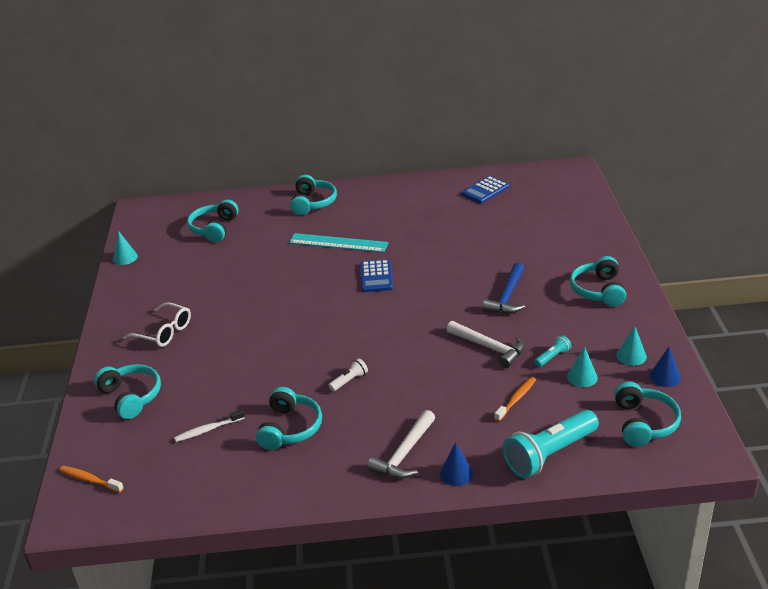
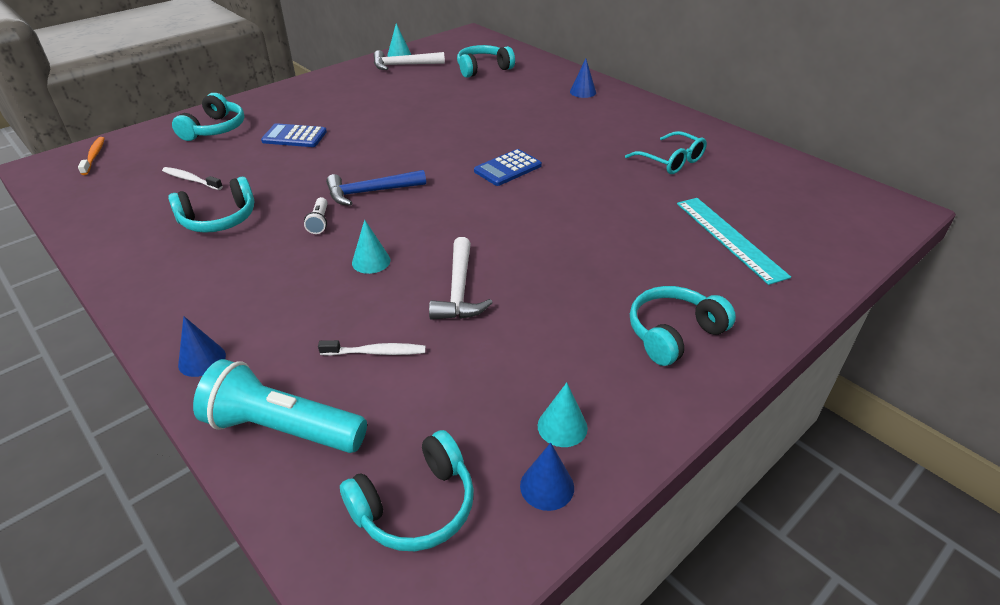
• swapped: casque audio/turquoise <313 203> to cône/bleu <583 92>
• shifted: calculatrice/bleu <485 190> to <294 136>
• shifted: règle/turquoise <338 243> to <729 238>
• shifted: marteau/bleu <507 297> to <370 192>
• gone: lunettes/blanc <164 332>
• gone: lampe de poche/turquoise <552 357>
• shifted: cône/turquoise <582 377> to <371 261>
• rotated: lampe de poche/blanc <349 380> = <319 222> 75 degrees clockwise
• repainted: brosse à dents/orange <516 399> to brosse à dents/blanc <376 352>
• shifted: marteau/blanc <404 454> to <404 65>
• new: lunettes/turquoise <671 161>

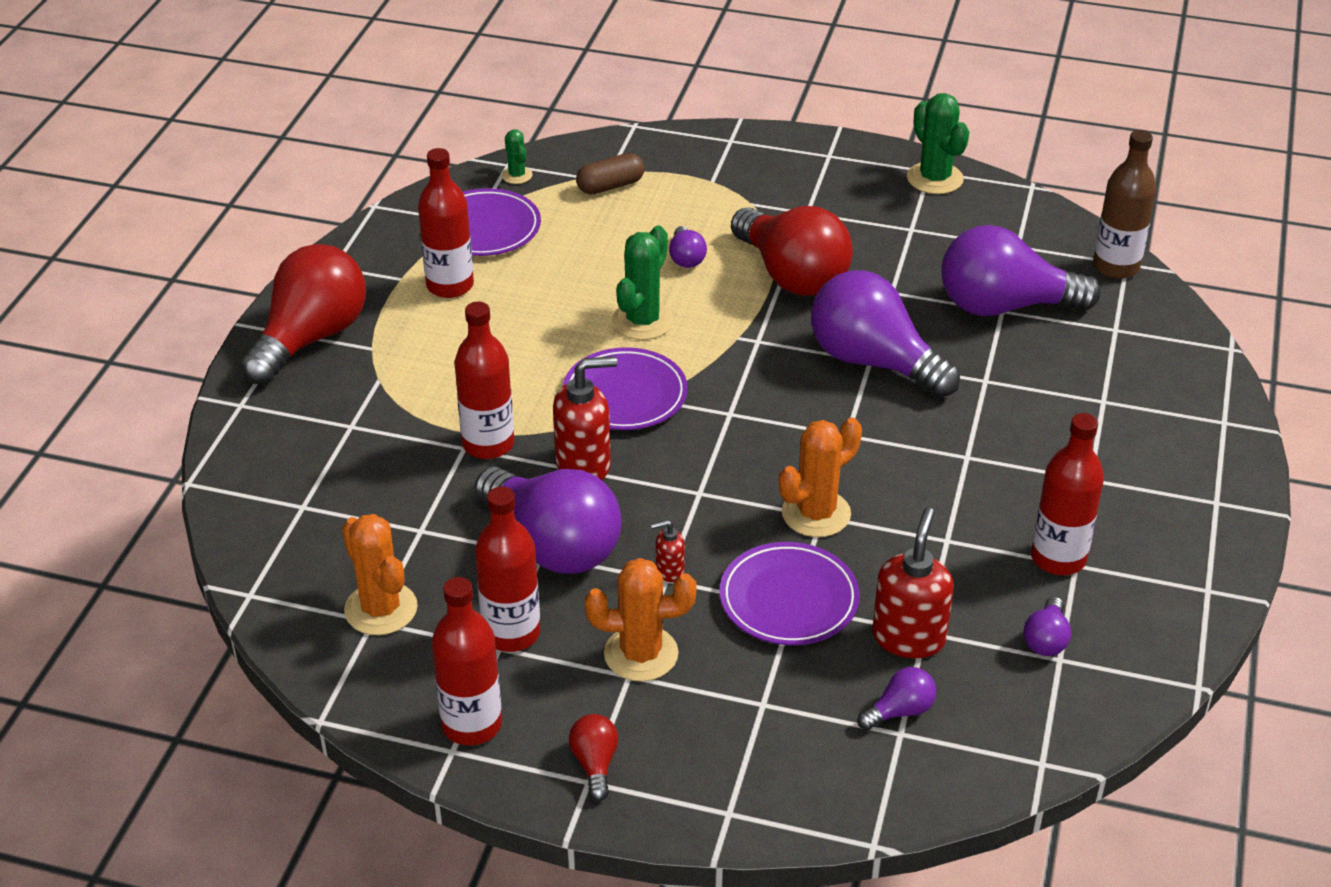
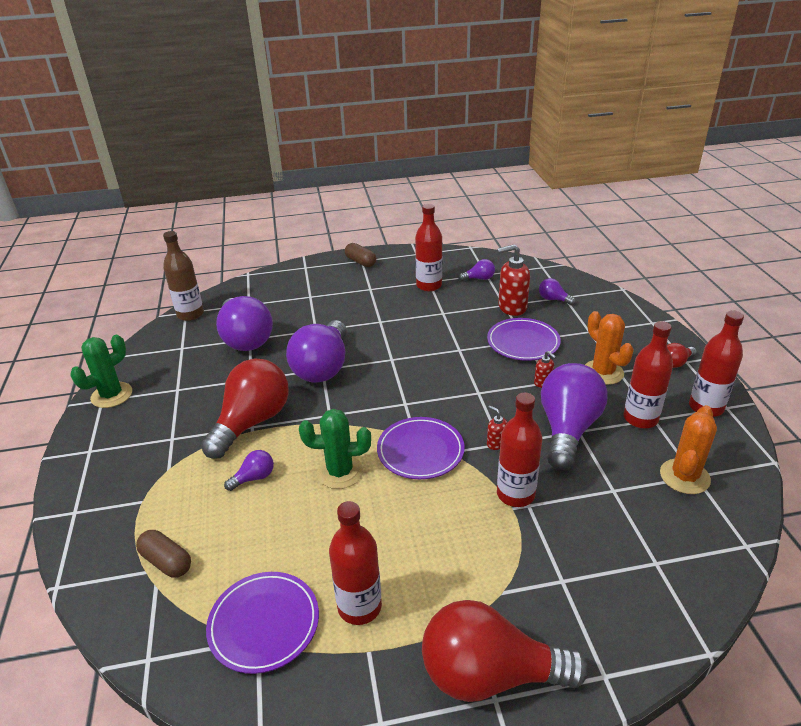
• gone: cactus/vert <517 175>
• scaled: distributeur de savon/rouge <584 465> = <496 443> x0.49
• gone: cactus/orange <816 513>
• new: gélule/marron <360 262>

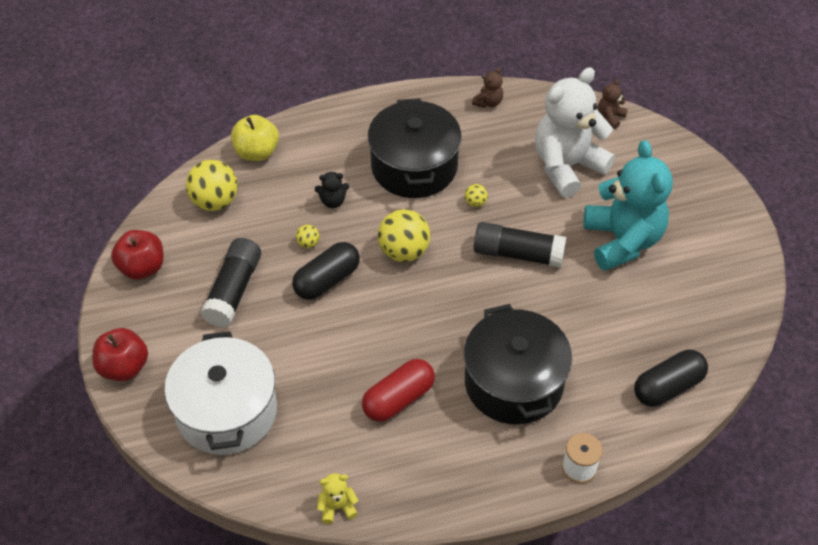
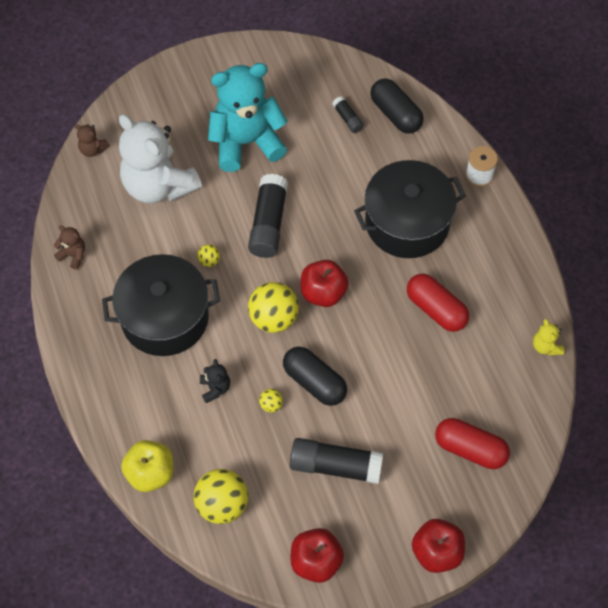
• swapped: marmite/blanc <226 411> to gélule/rouge <470 449>
• new: bâton de colle/noir <347 118>
• new: pomme/rouge <323 293>

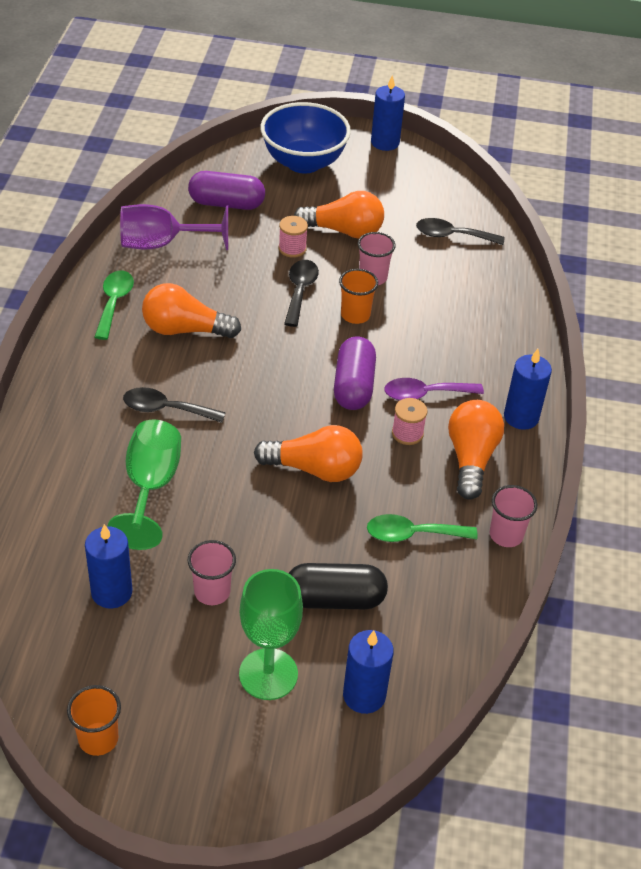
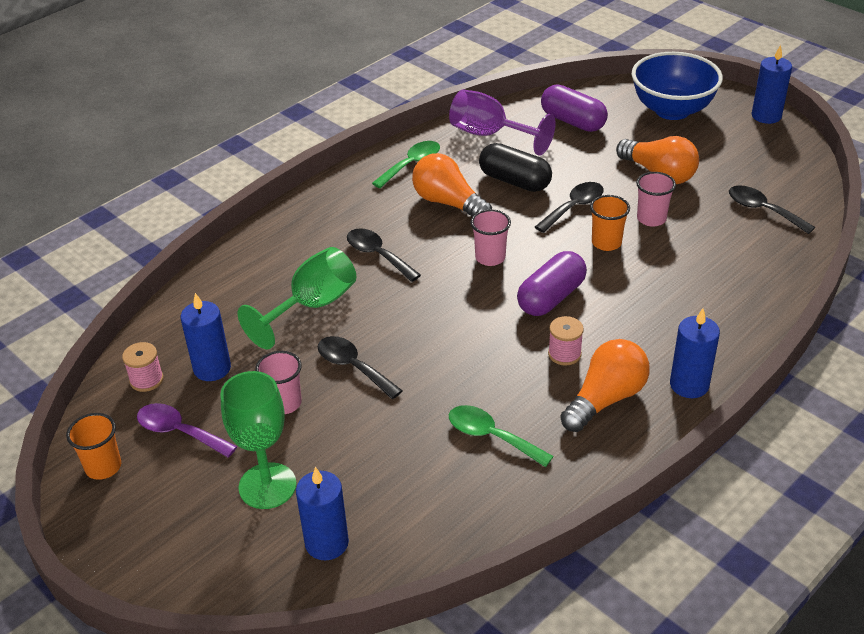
• shifted: bobine/rose <292 249> to <146 380>
• shifted: cuillère/violet <425 394> to <179 432>
• gone: ampoule/orange <314 469>
• shifted: gobelet/rose <506 535> to <490 257>
• shifted: gélule/noir <335 599> to <514 181>
• new: cuillère/noir <353 367>

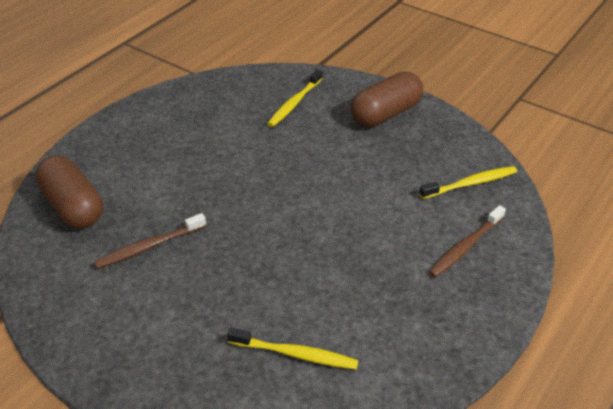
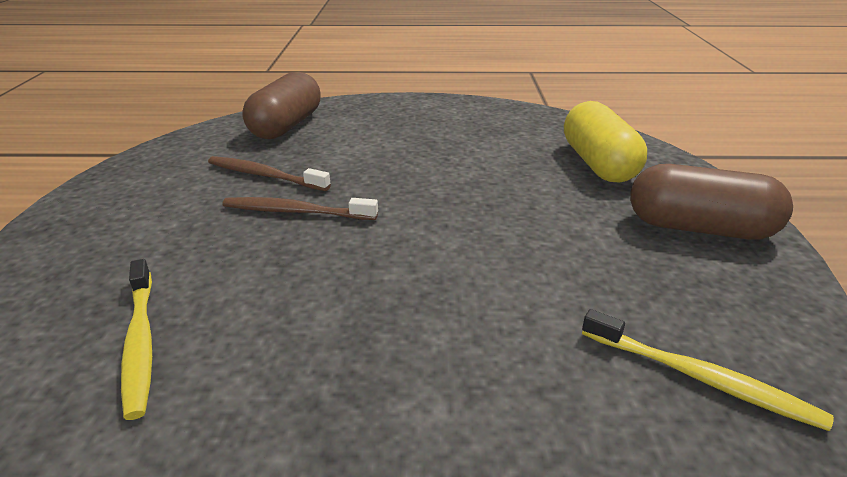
• swapped: brosse à dents/jaune <294 103> to gélule/jaune <598 164>
• shifted: brosse à dents/marron <466 246> to <297 212>

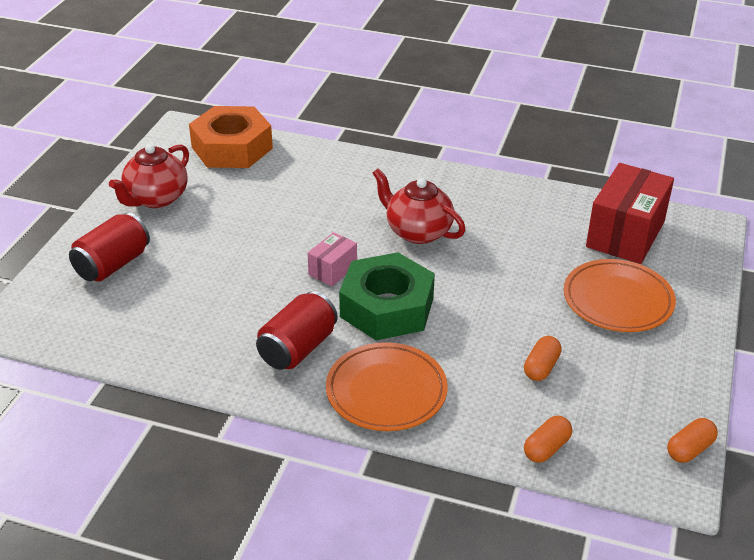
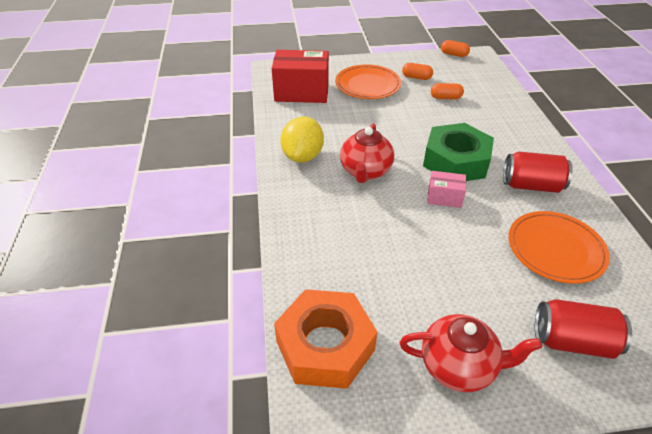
• shifted: assiette/orange <386 391> to <555 249>
• shifted: gélule/orange <546 448> to <416 77>
• new: citron/jaune <303 156>

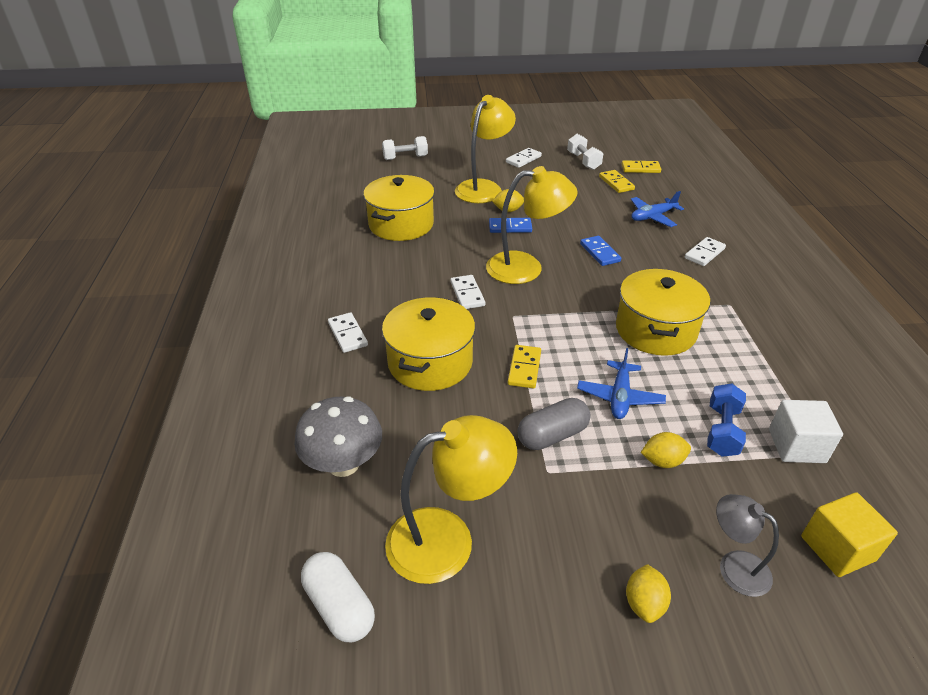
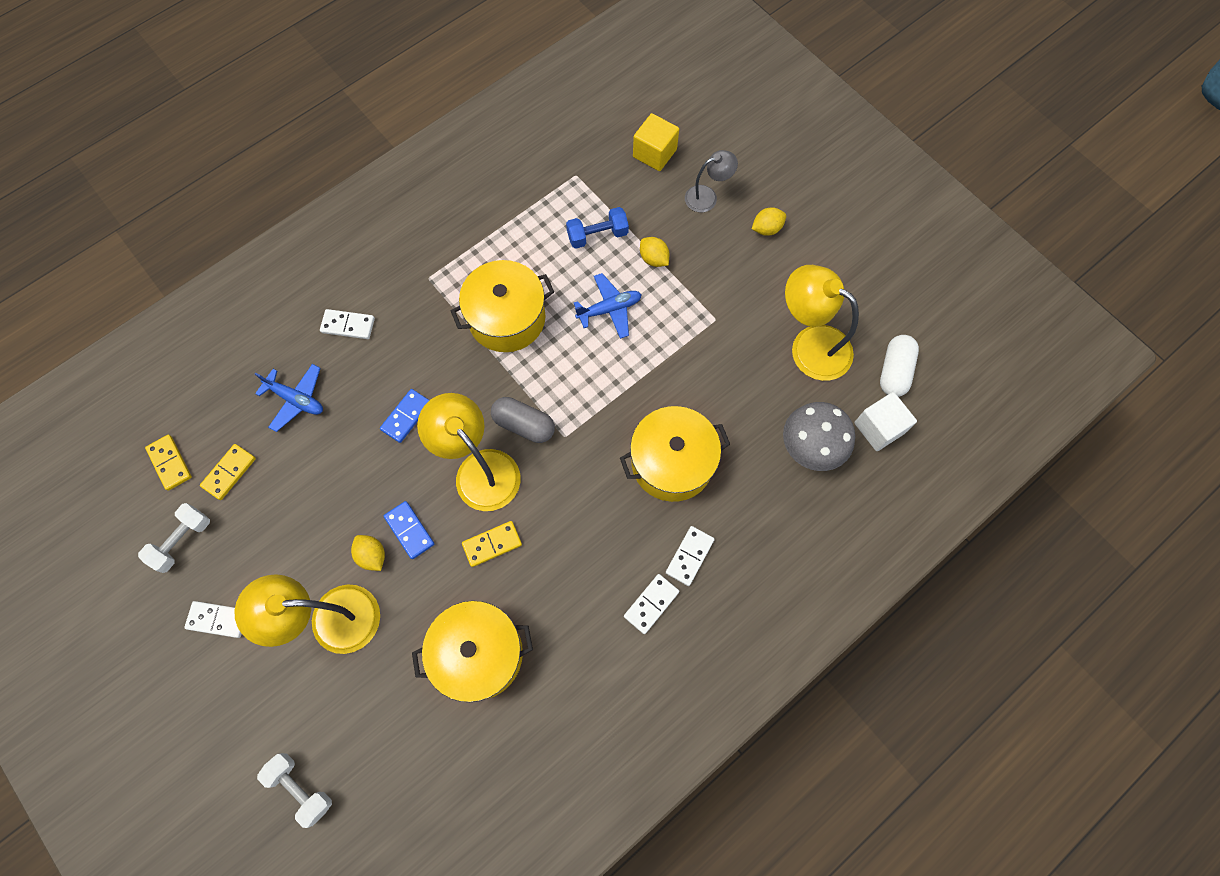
• shifted: domino/blanc <467 294> to <651 604>
• shifted: domino/jaune <524 368> to <492 544>
• shifted: gélule/gris <552 435> to <524 425>
• shifted: cube/blanc <796 446> to <879 428>
• rotated: lampe/gris <734 566> = <707 196> 120 degrees counterclockwise

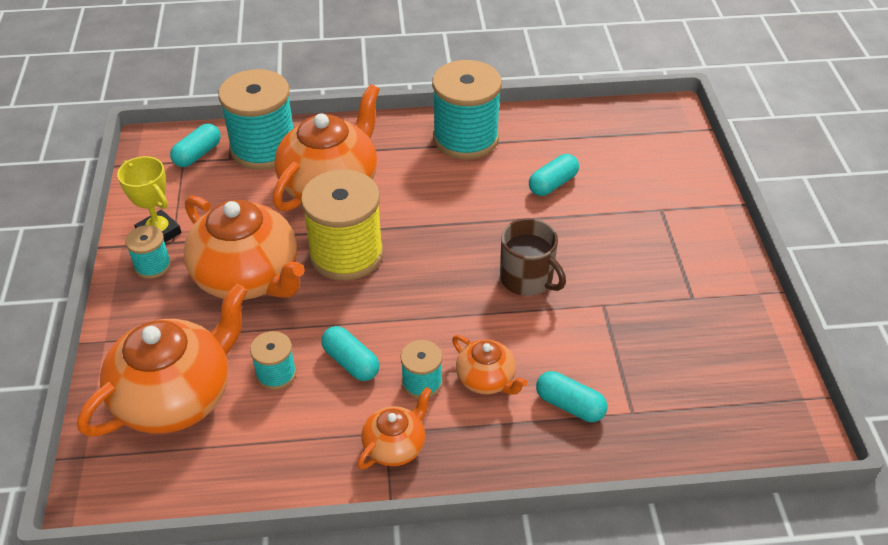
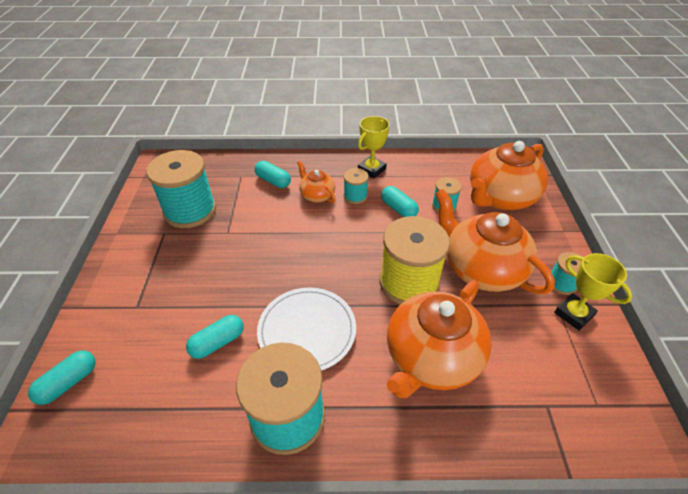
• shifted: bobine/turquoise <263 148> to <190 211>
• shifted: gélule/turquoise <197 154> to <69 382>
• gone: tasse/marron <527 279>
• swapped: théière/orange <395 446> to trophée/jaune <371 170>
• new: assiette/blanc <307 331>

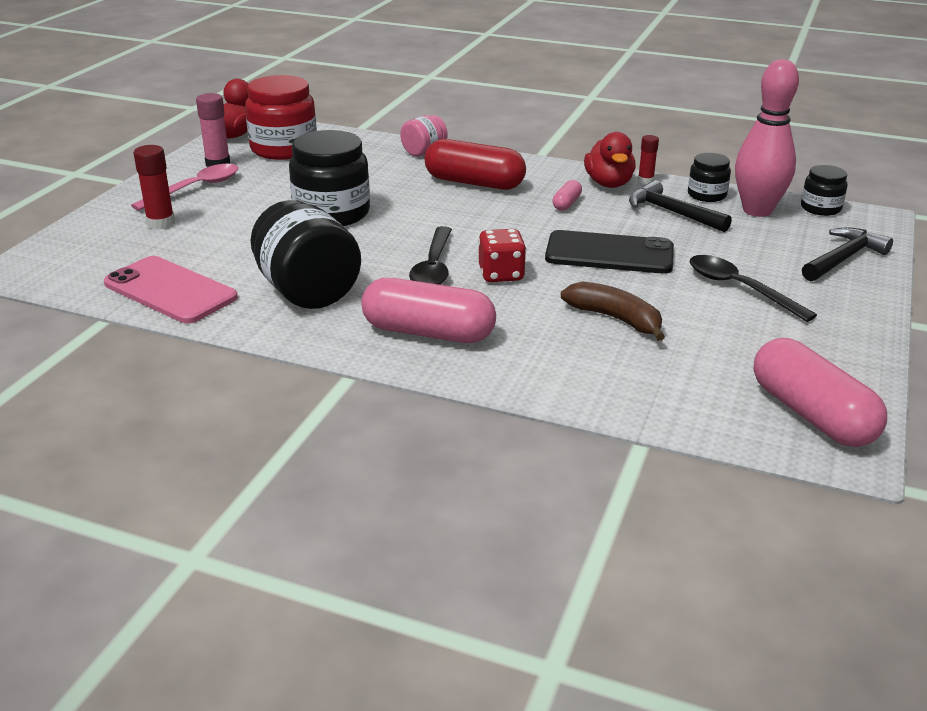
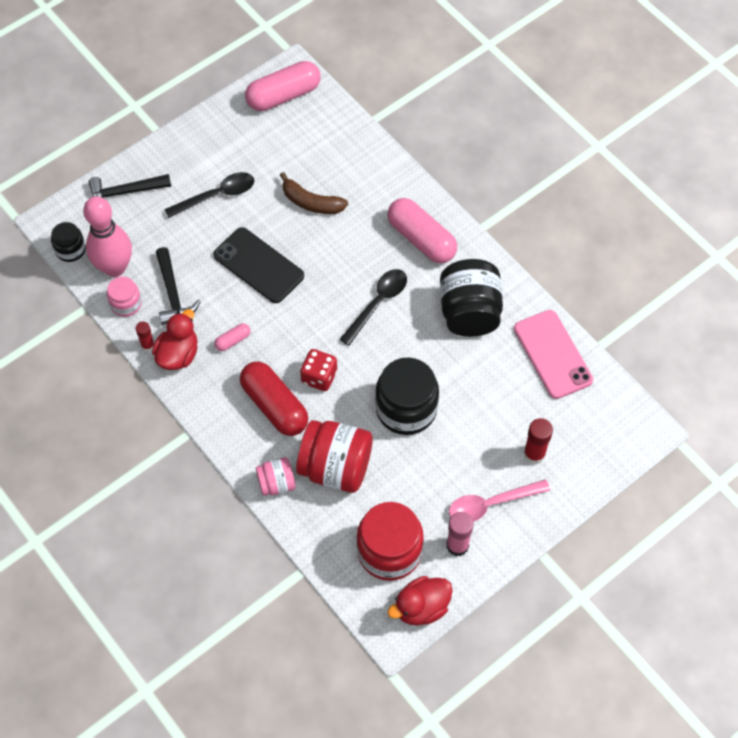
• repainted: bocal/noir <706 195> to bocal/rose <126 304>
• shifted: dé/rouge <501 274> to <319 377>
• rotated: cuillère/noir <739 288> = <217 195> 105 degrees counterclockwise
• rotated: banane/marron <615 319> = <311 202> 45 degrees counterclockwise
• rotated: gélule/rose <811 414> = <283 95> 60 degrees clockwise
• new: bocal/rouge <335 467>

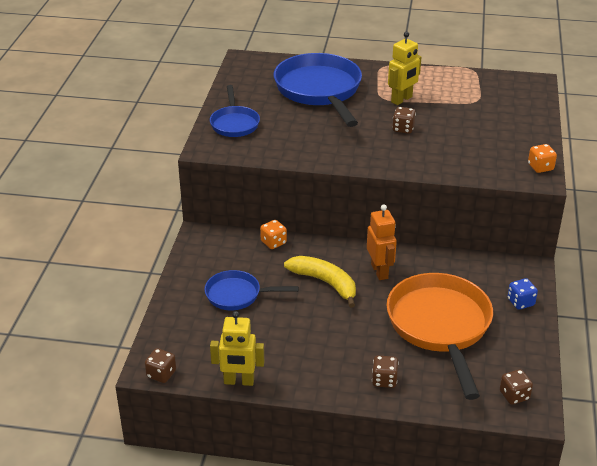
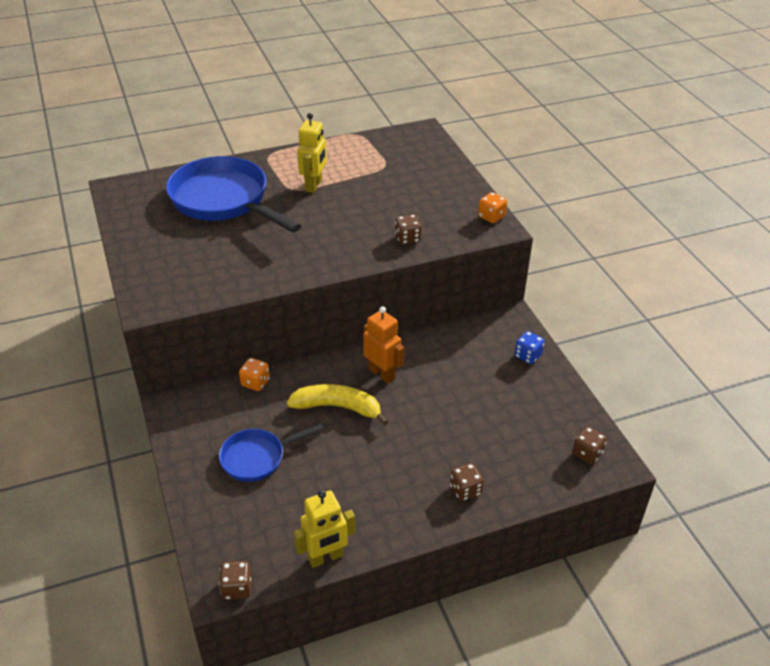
• gone: poêle/bleu <234 123>
• shifted: dé/marron <403 129> to <407 239>
• gone: poêle/orange <440 326>

